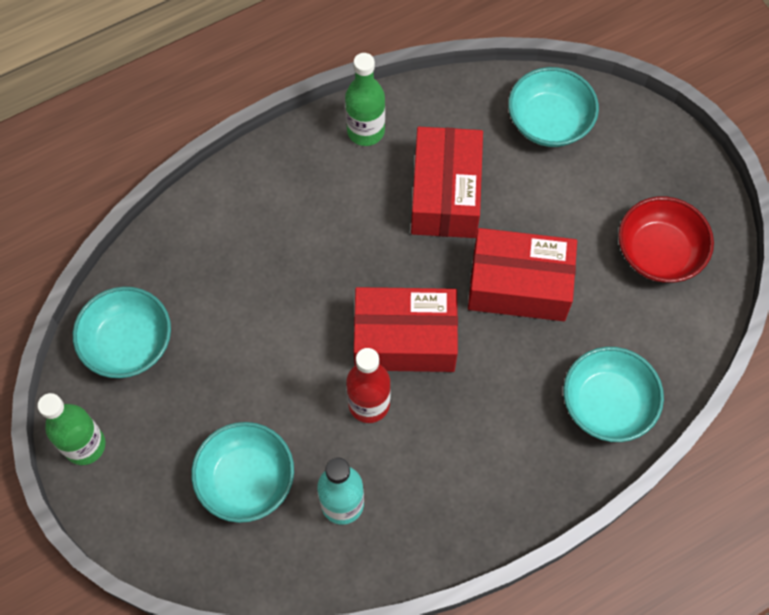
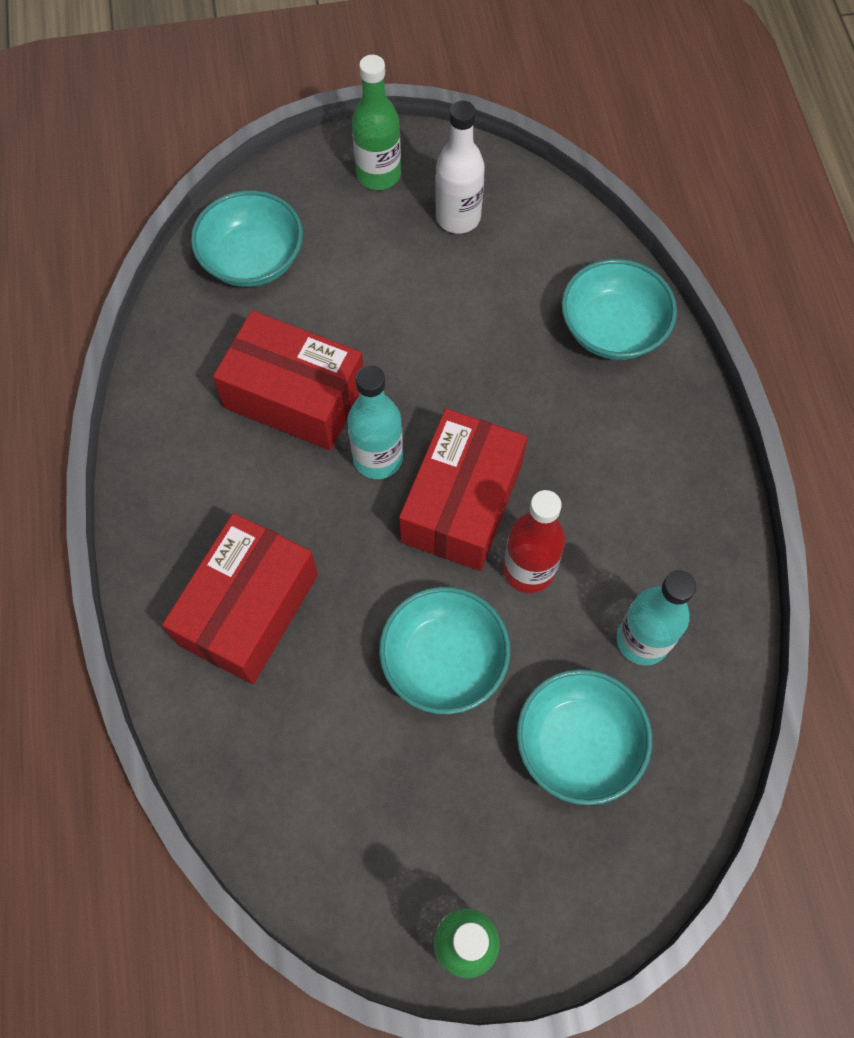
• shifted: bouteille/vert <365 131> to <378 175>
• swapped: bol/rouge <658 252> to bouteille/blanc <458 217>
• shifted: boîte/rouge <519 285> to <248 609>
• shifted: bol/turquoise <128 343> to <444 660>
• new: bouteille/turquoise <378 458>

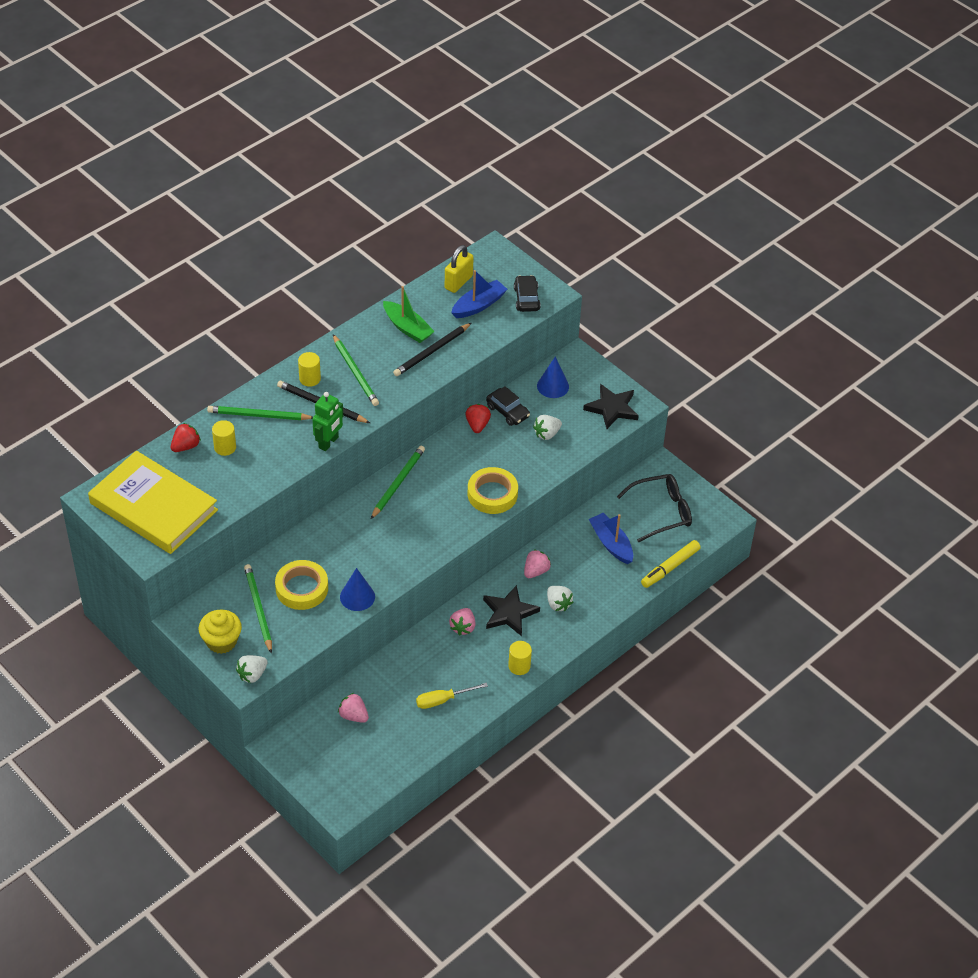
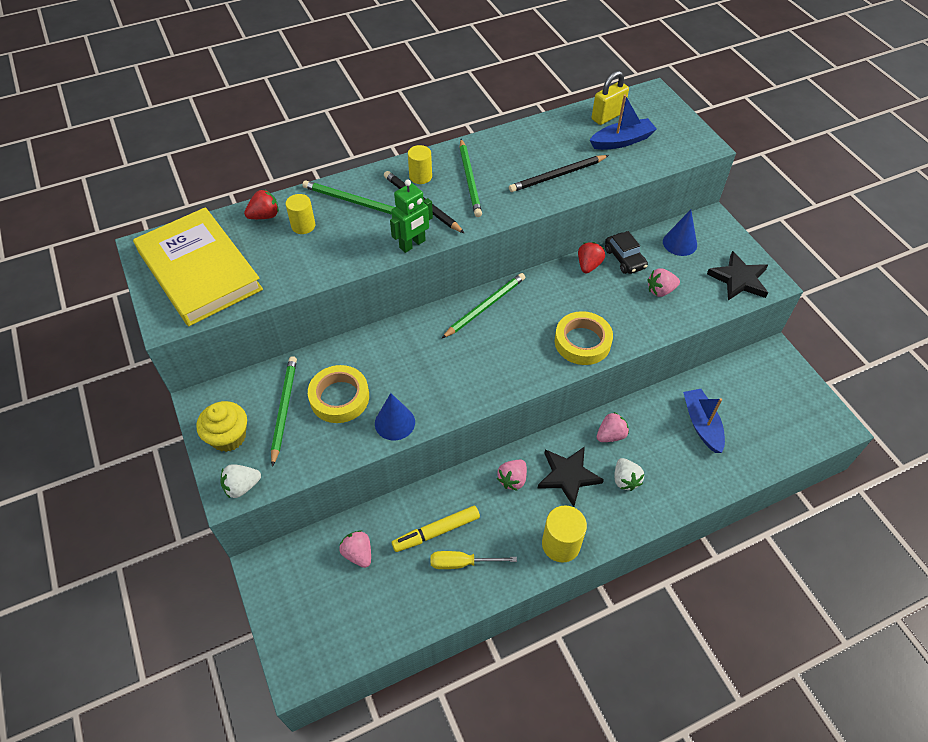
• gone: voiture/noir <526 299>
• gone: bateau/vert <407 328>
• repainted: fraise/blanc <547 434> to fraise/rose <660 291>
• gone: lunettes/noir <660 512>
• shifted: feutre/jaune <670 567> to <436 531>
• scaled: cylindre/jaune <519 666> = <561 544> x1.50

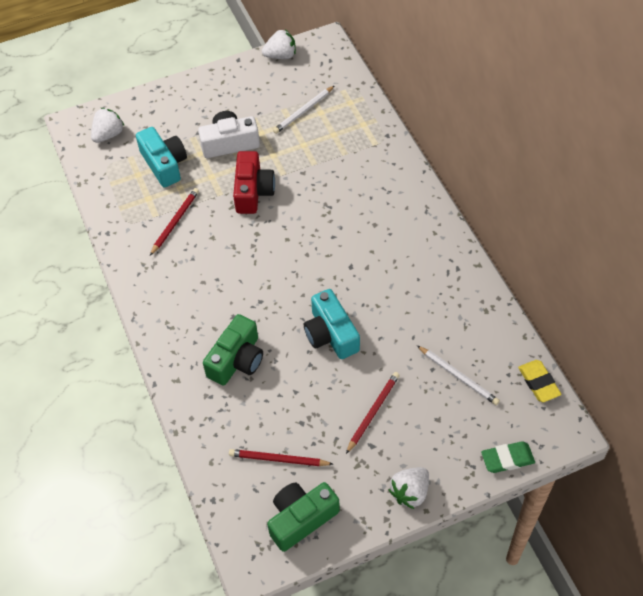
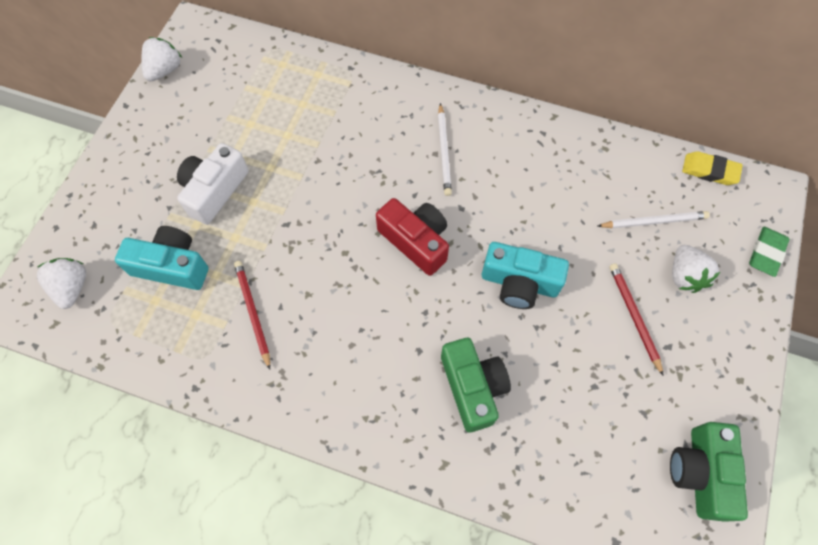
• shifted: crayon/blanc <303 111> to <444 151>
• shifted: appareil photo/rouge <253 191> to <416 241>
• gone: crayon/rouge <278 459>
• shifted: fraise/blanc <410 492> to <684 276>

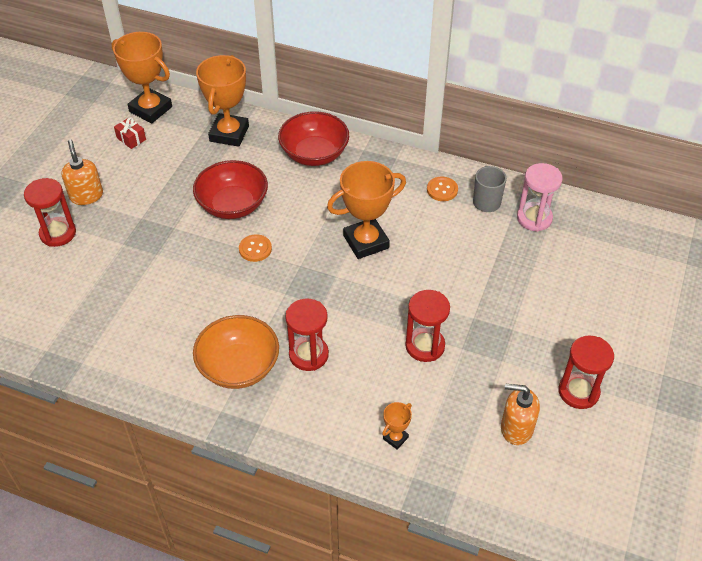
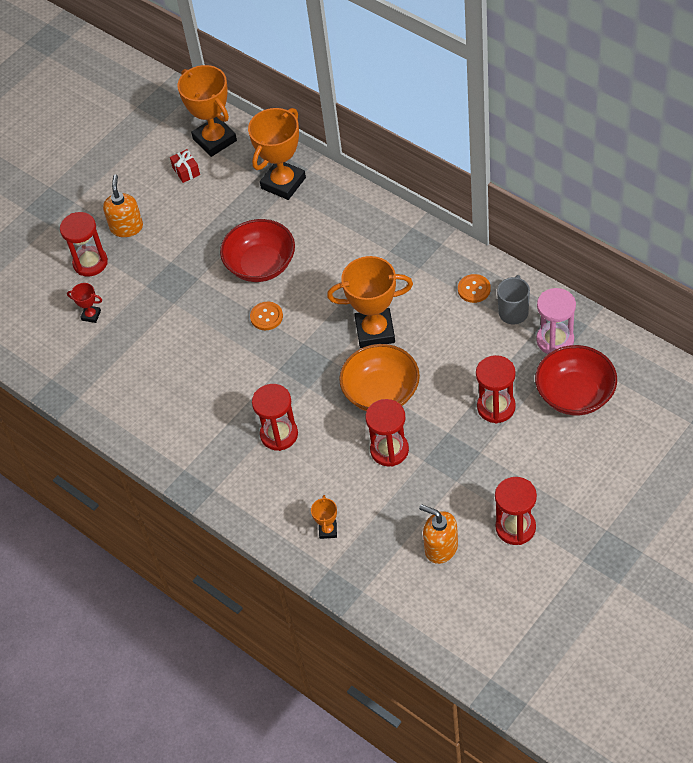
• shifted: bol/rouge <314 154> to <575 394>
• shifted: bol/orange <238 366> to <381 392>
• rotated: trophée/orange <395 438> = <328 530> 60 degrees counterclockwise
• new: trophée/rouge <91 315>
• new: sablier/rouge <496 407>

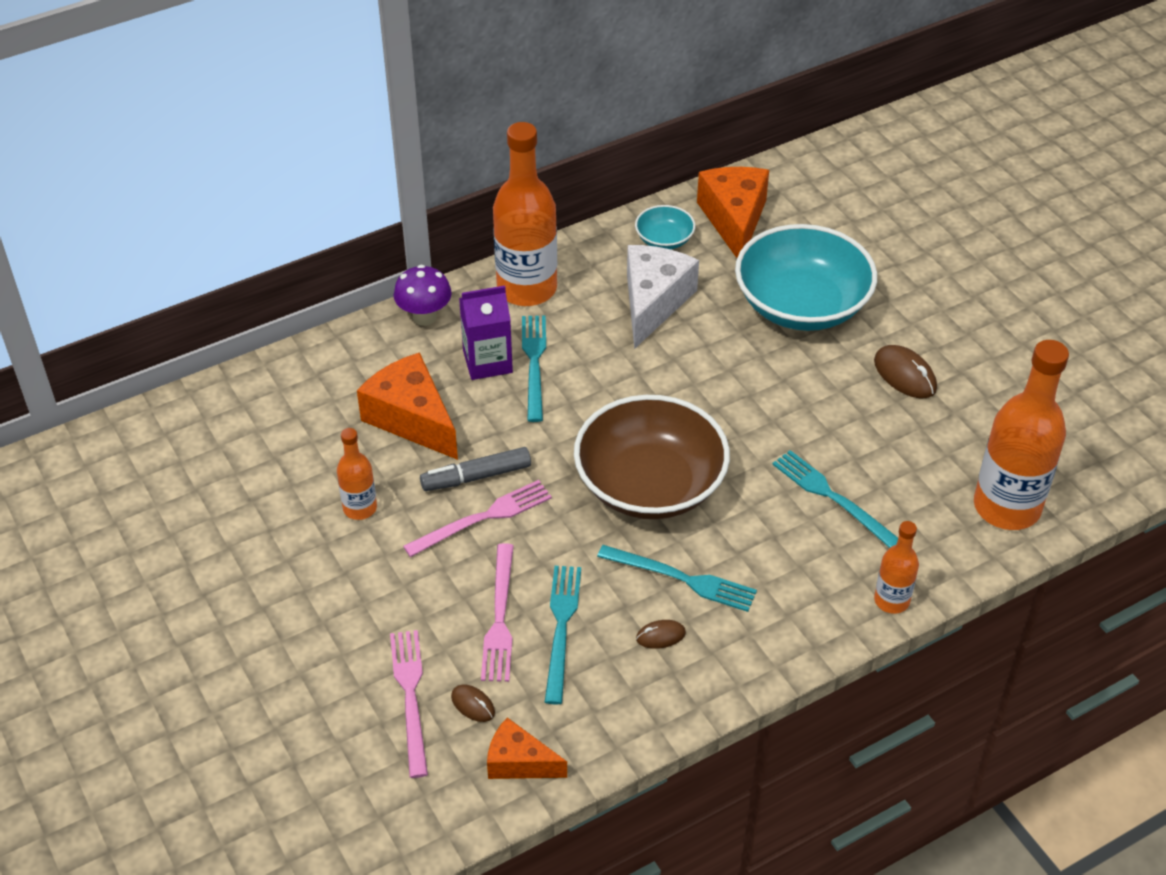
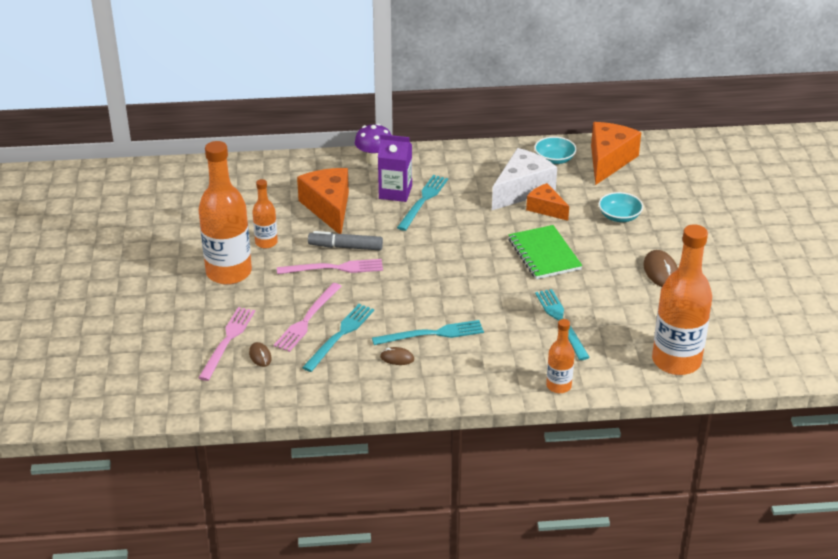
• shifted: bouteille/orange <527 289> to <229 272>
• scaled: bol/turquoise <801 305> = <619 216> x0.45
• gone: bol/marron <650 484>
• rotated: fourchette/turquoise <682 579> = <432 334> 60 degrees counterclockwise
• shifted: fromage/orange <519 762> to <546 208>
• new: carnet/vert <544 254>

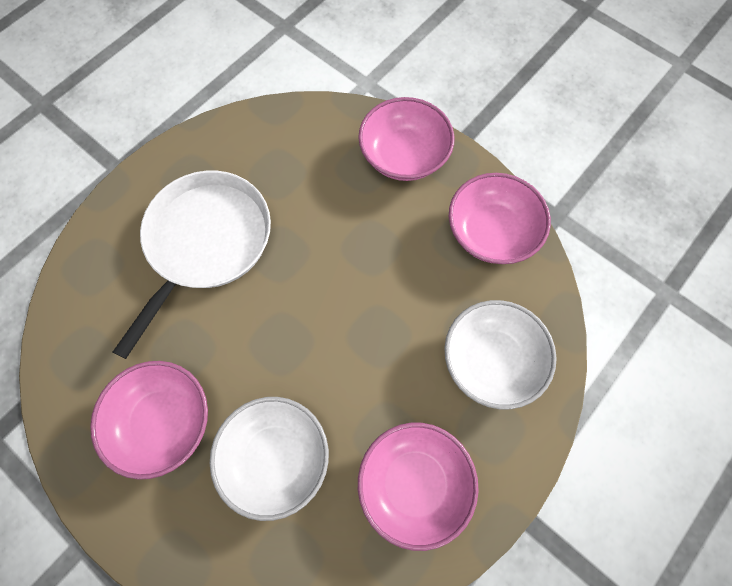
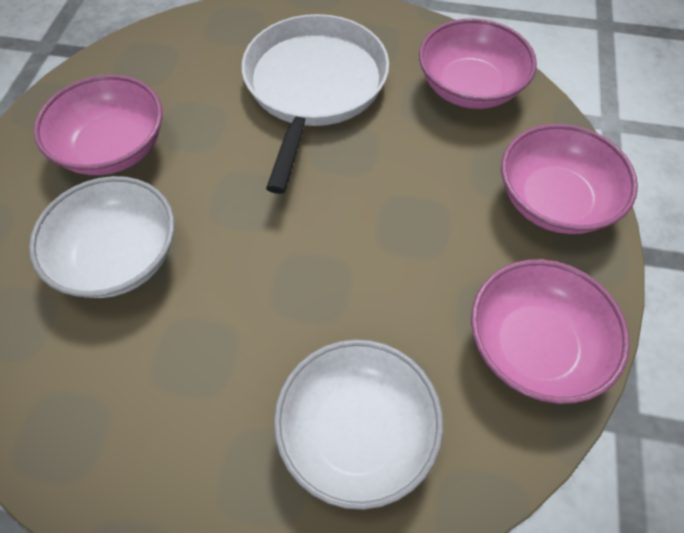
• rotated: poêle/blanc <206 242> = <314 87> 75 degrees counterclockwise
• shifted: bol/rose <414 484> to <469 88>

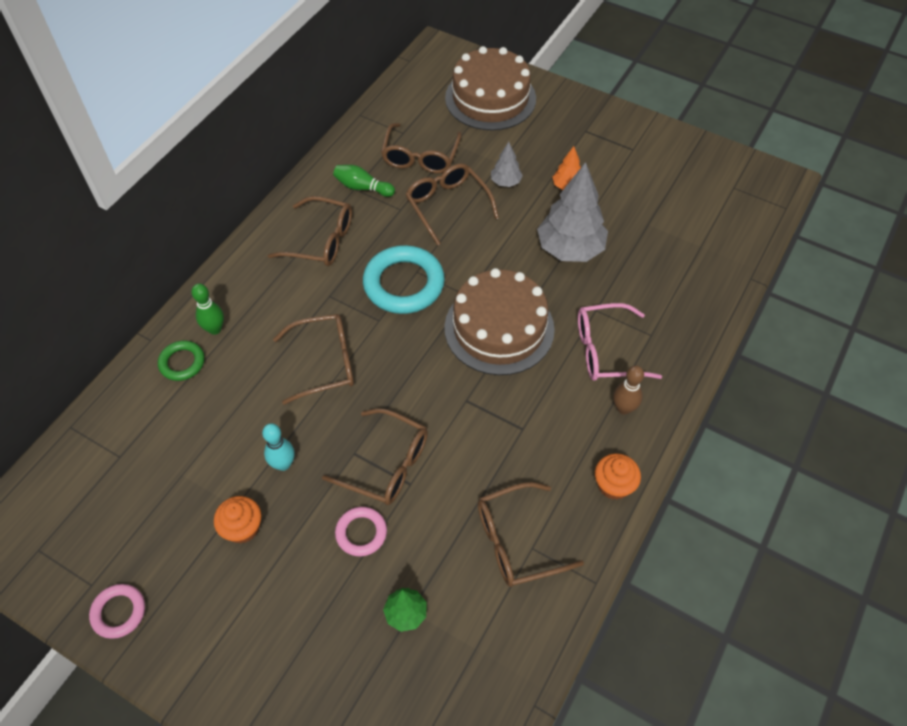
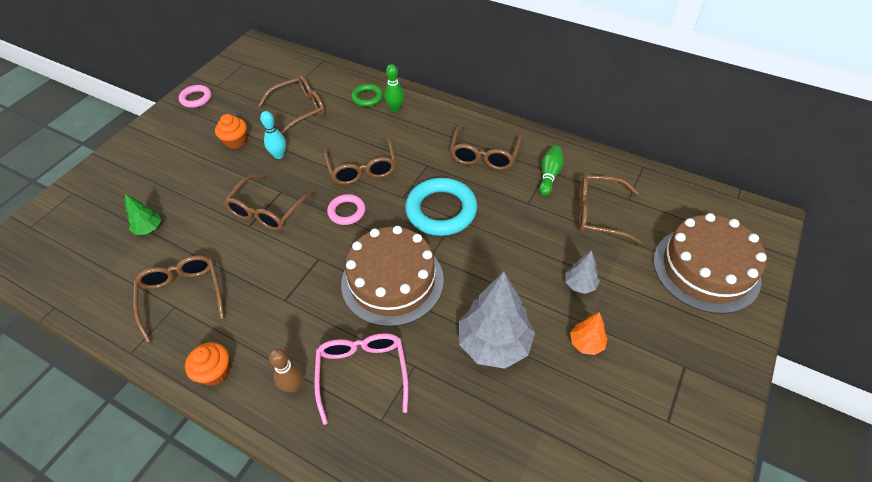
• shifted: lunettes/marron <447 205> to <300 110>
• shifted: anneau/rose <361 533> to <346 211>

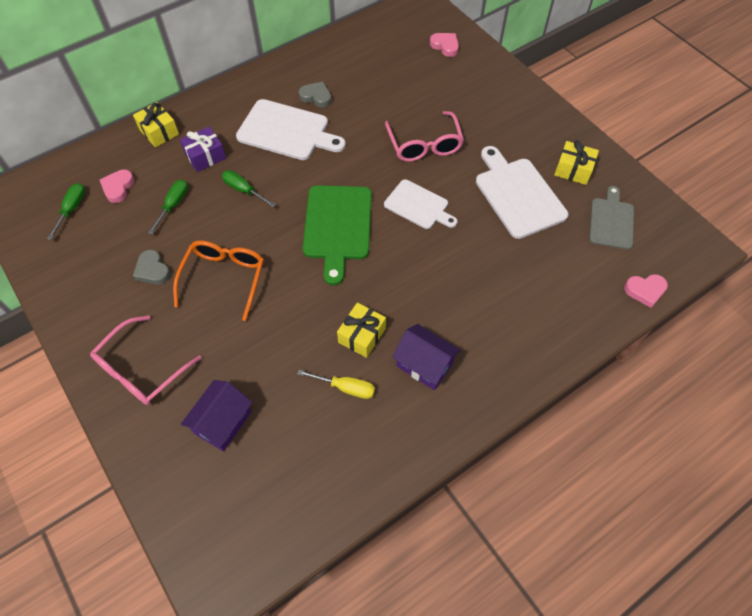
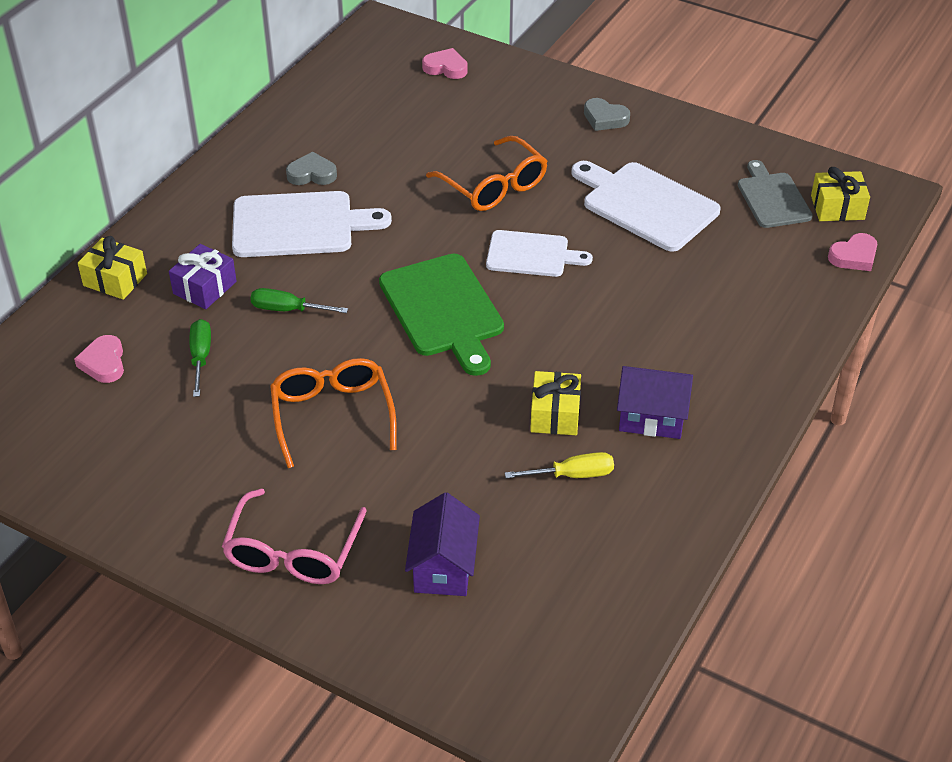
• repainted: lunettes/rose <424 145> to lunettes/orange <494 186>
• shifted: cadeau/jaune <573 170> to <837 207>
• gone: tournevis/vert <72 209>
• shifted: cœur/gris <152 270> to <605 118>

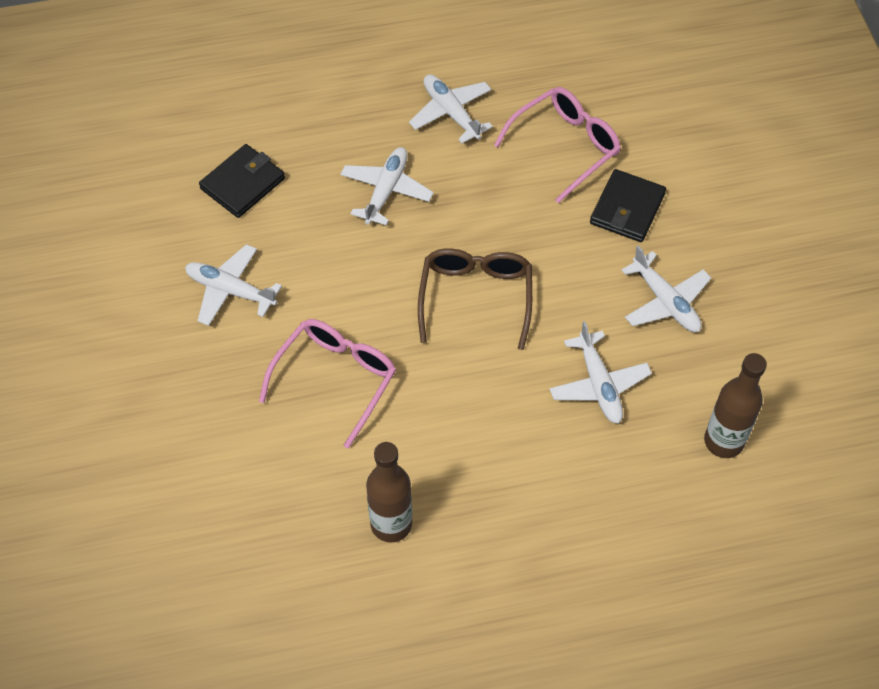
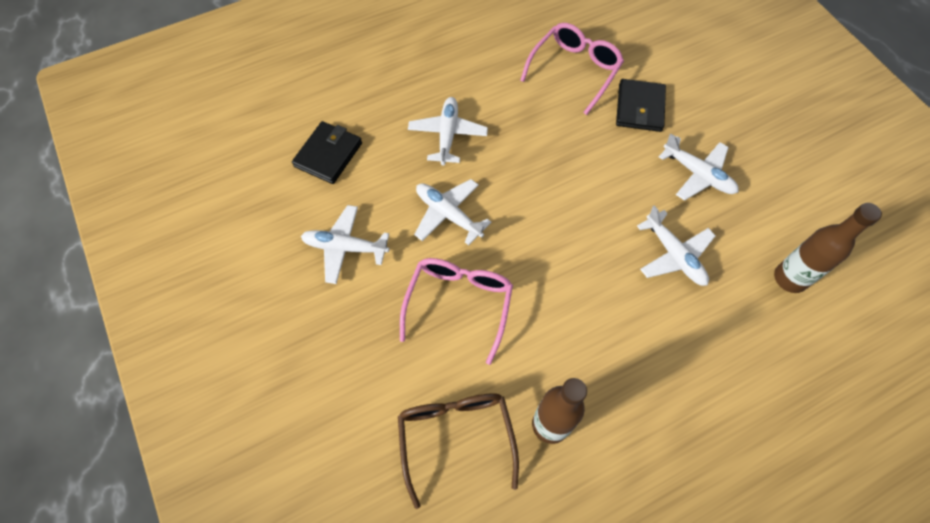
• shifted: avion/blanc <451 113> to <448 214>
• shifted: lunettes/marron <476 297> to <456 437>

